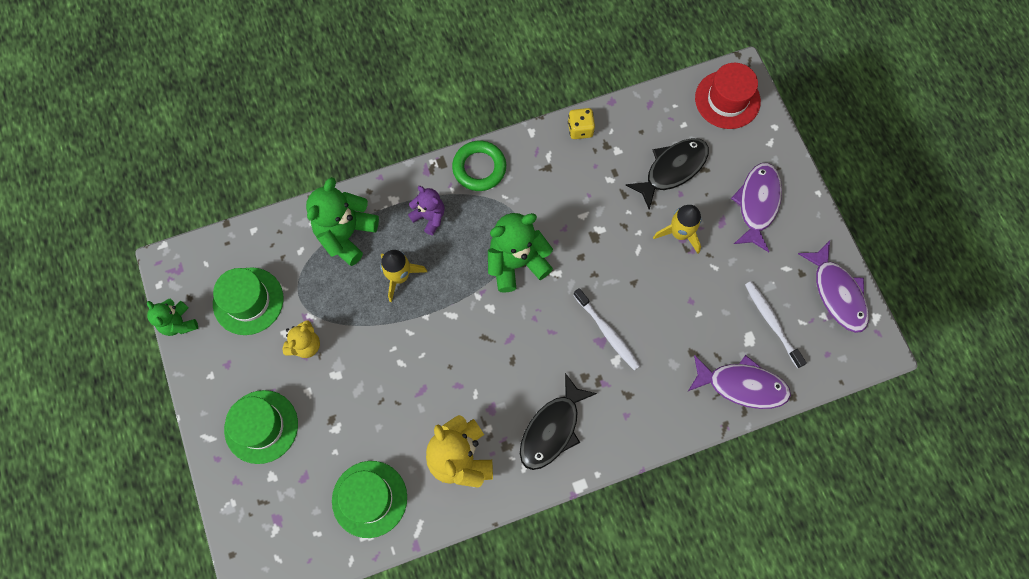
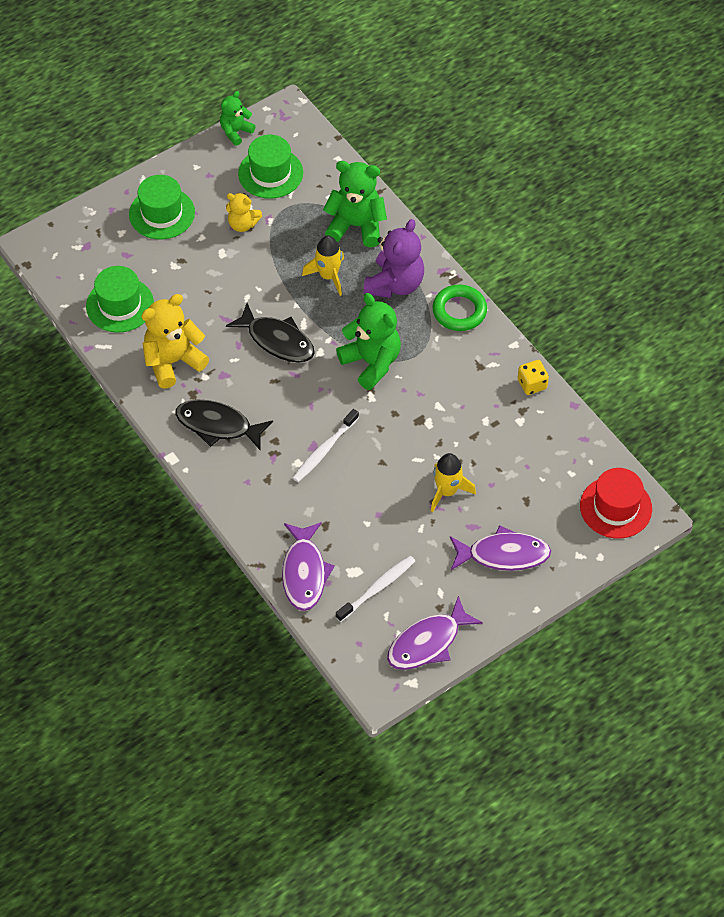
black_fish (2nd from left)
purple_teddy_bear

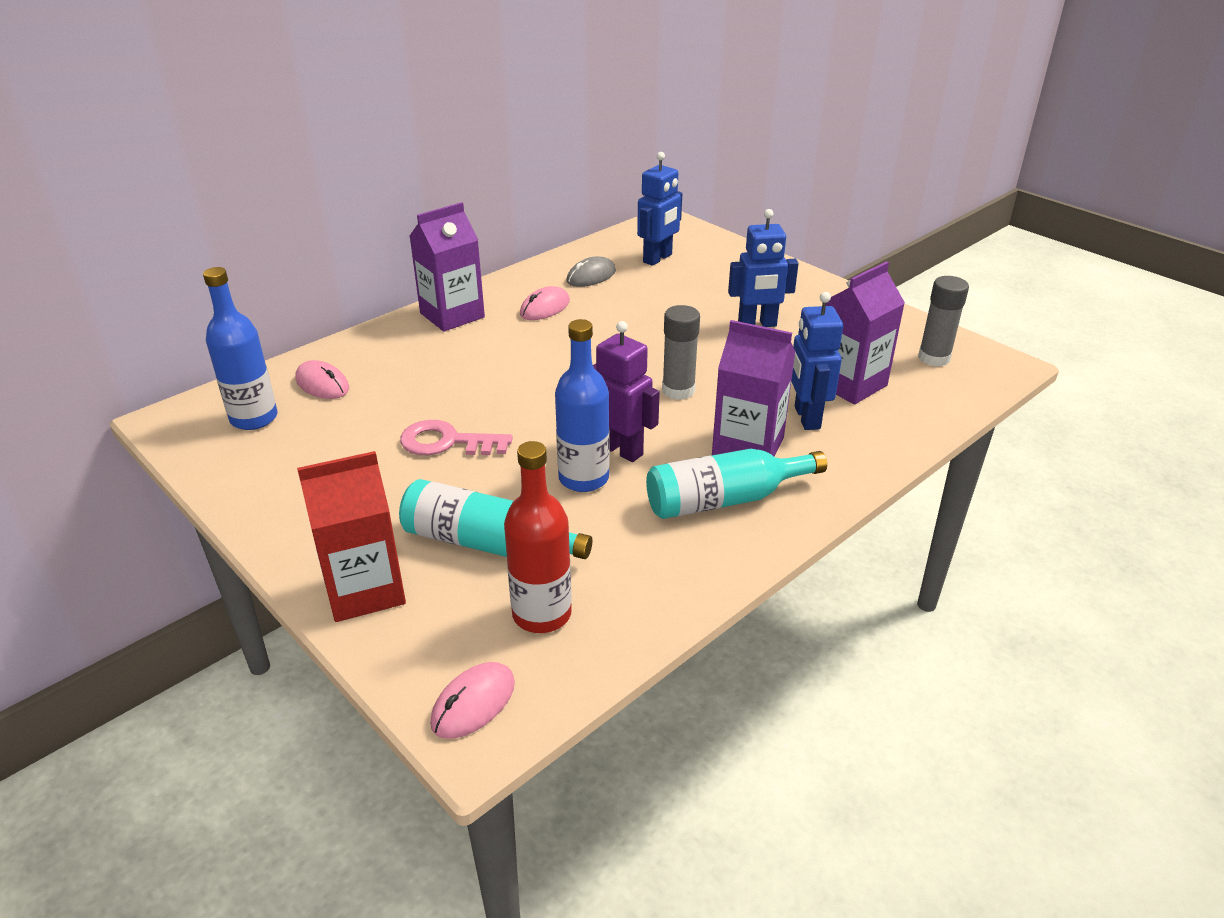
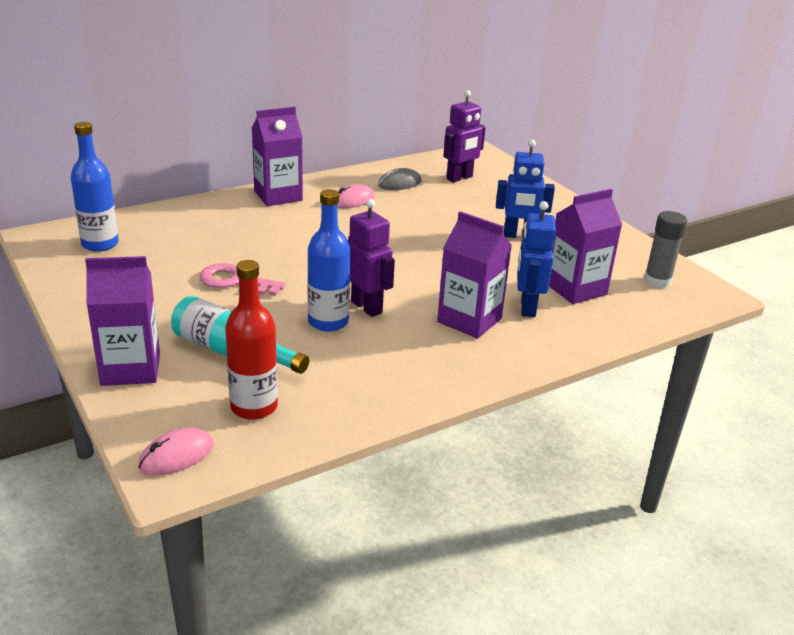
purple_robot (2nd from left)
grey_glue_stick (1st from left in the first image)
pink_mouse (1st from left in the first image)
turquoise_bottle (2nd from left in the first image)
purple_carton (1st from left)

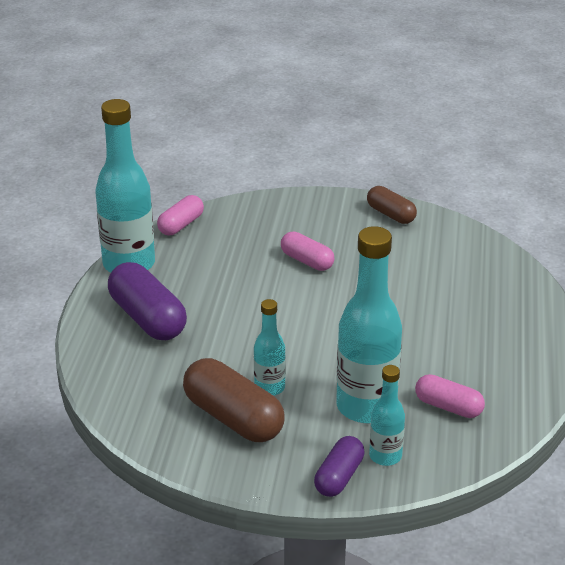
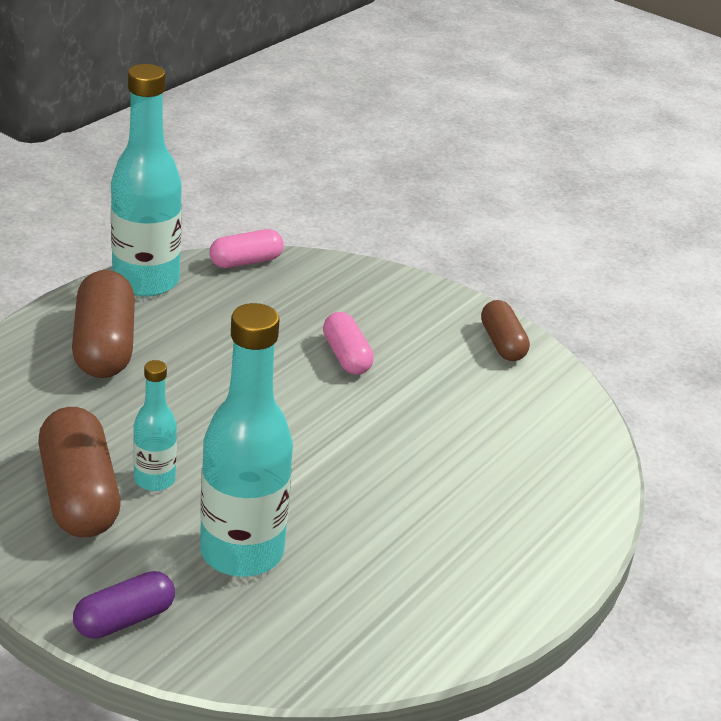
brown_capsule (2nd from left)
turquoise_bottle (4th from left in the first image)
pink_capsule (3rd from left in the first image)

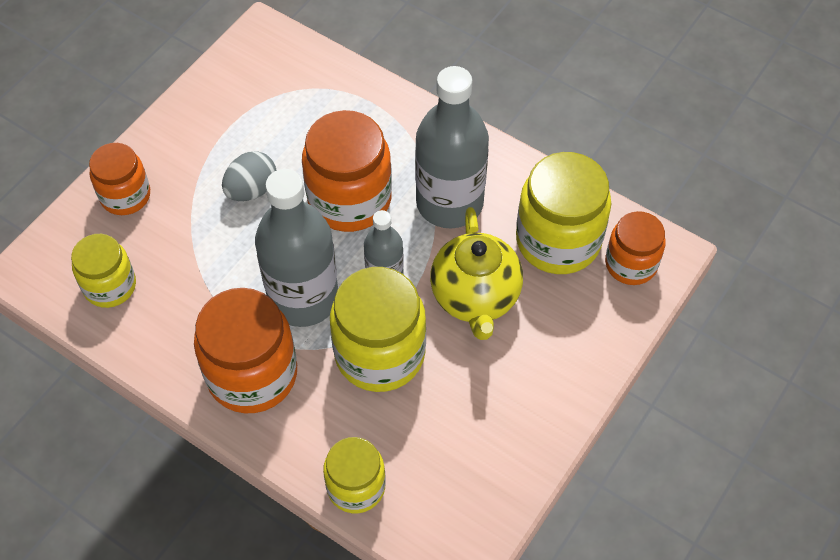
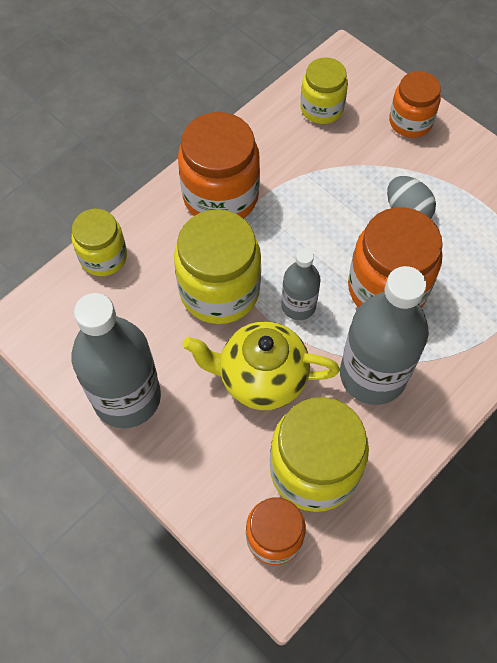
grey_bottle (1st from left)

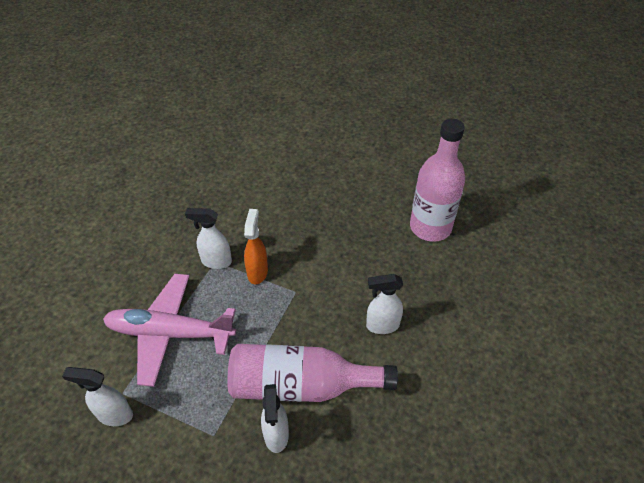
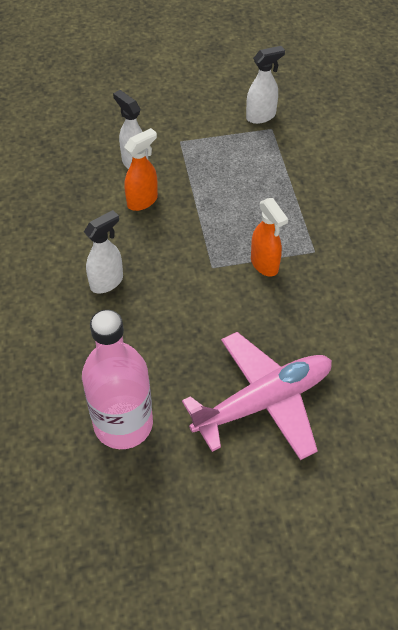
white_spray_bottle (2nd from left in the first image)
pink_plane
orange_spray_bottle (1st from left)

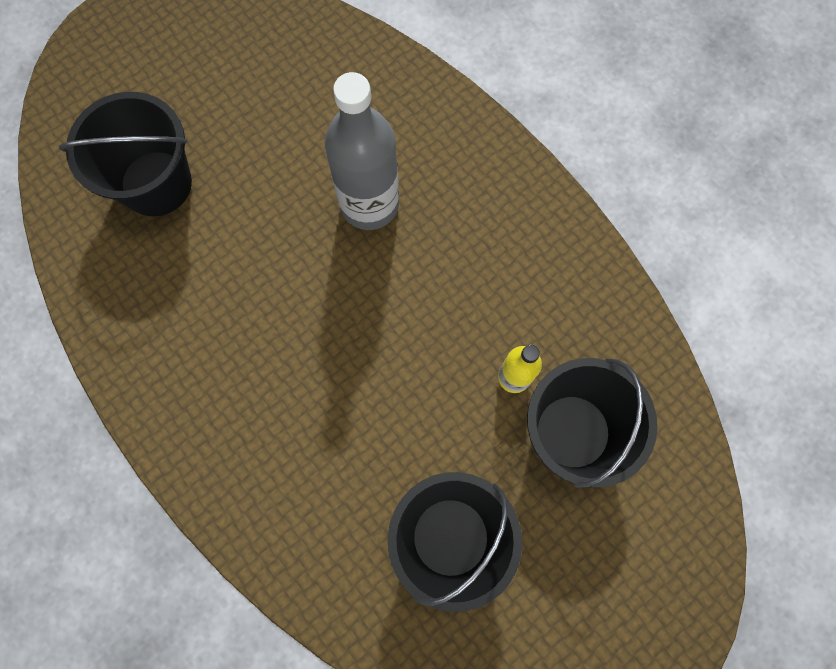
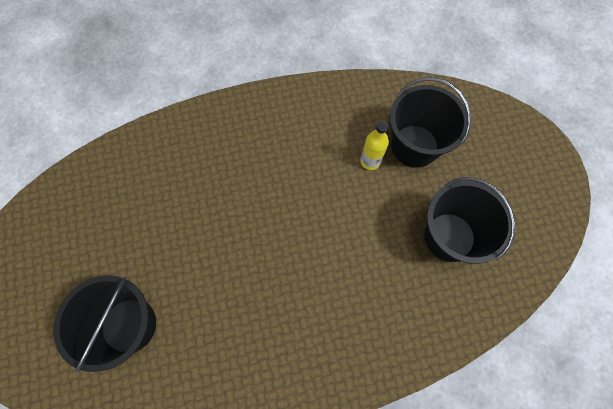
grey_bottle

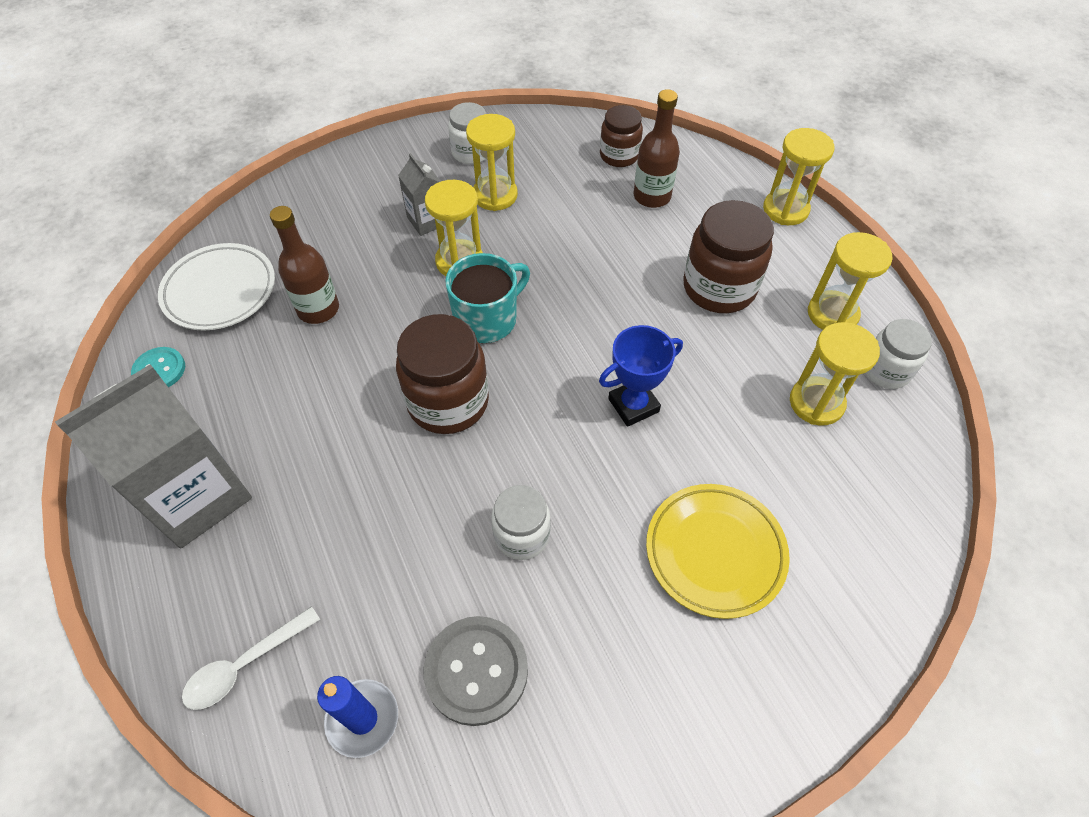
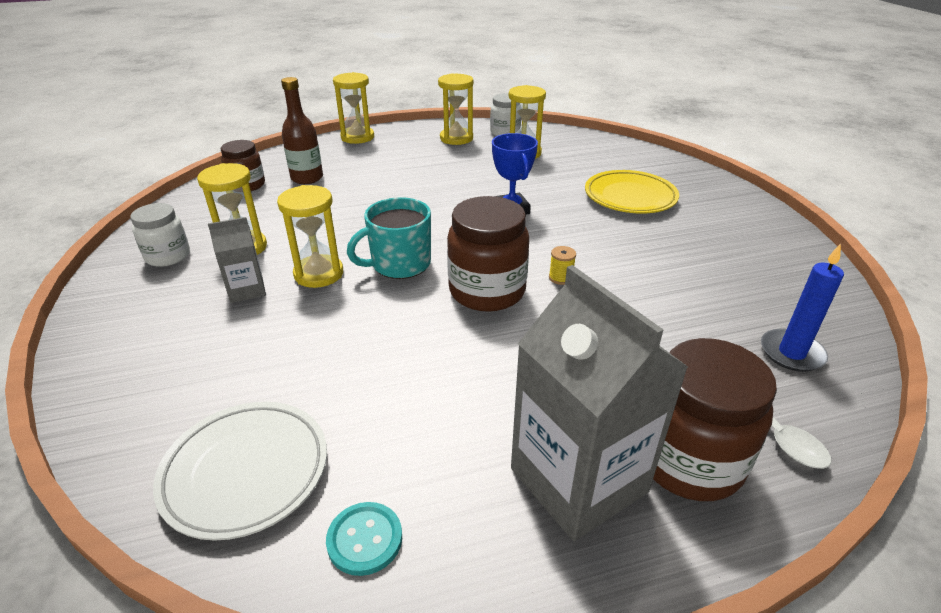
brown_jar (3rd from left)
brown_bottle (1st from left in the first image)
turquoise_mug
white_jar (2nd from left in the first image)
grey_button
yellow_spool

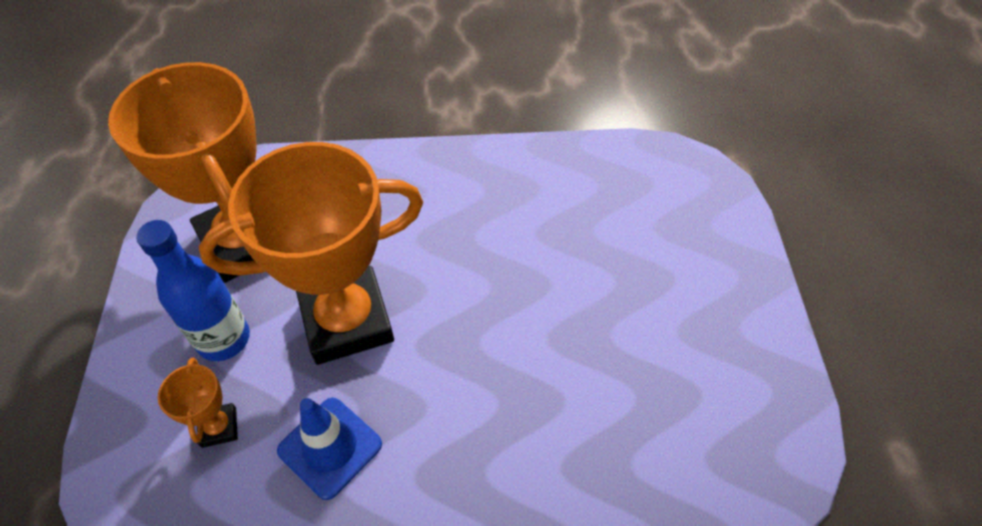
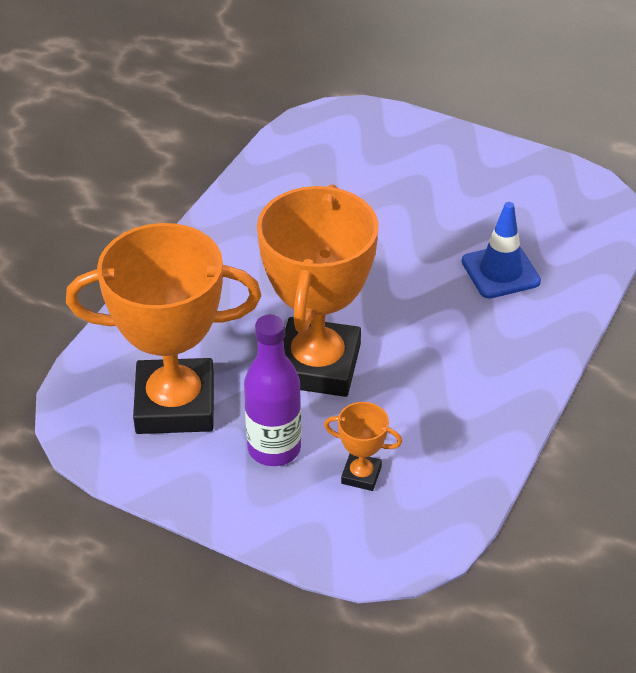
purple_bottle
blue_traffic_cone

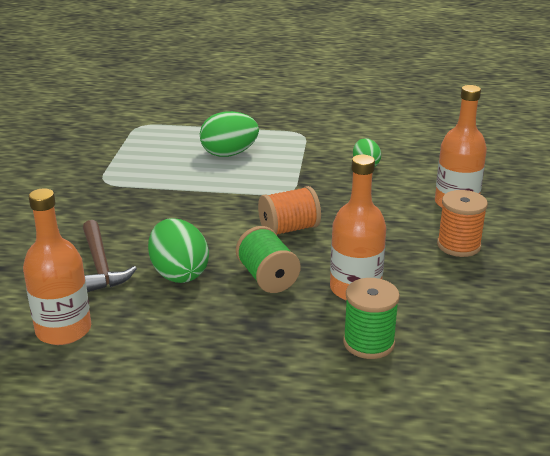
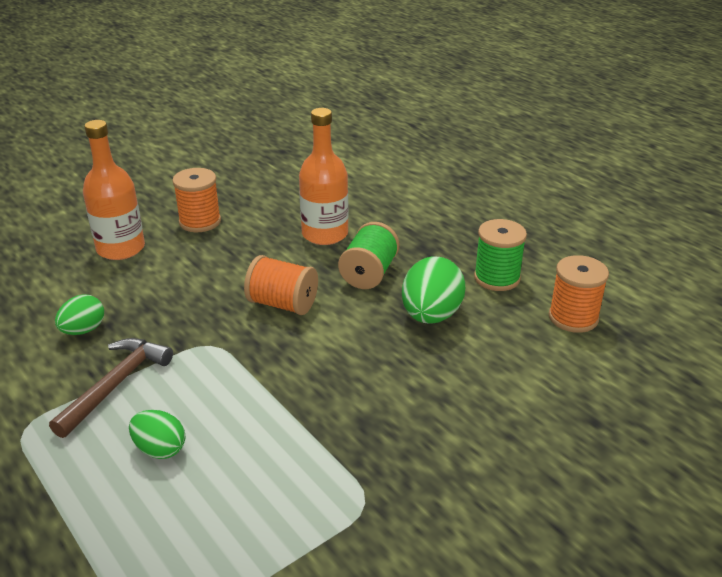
green_egg (2nd from left)
orange_spool (3rd from left)
brown_hammer
green_spool (2nd from left)

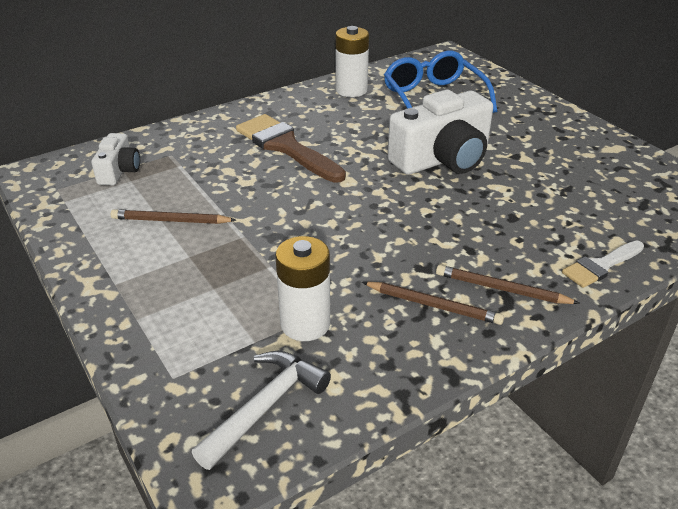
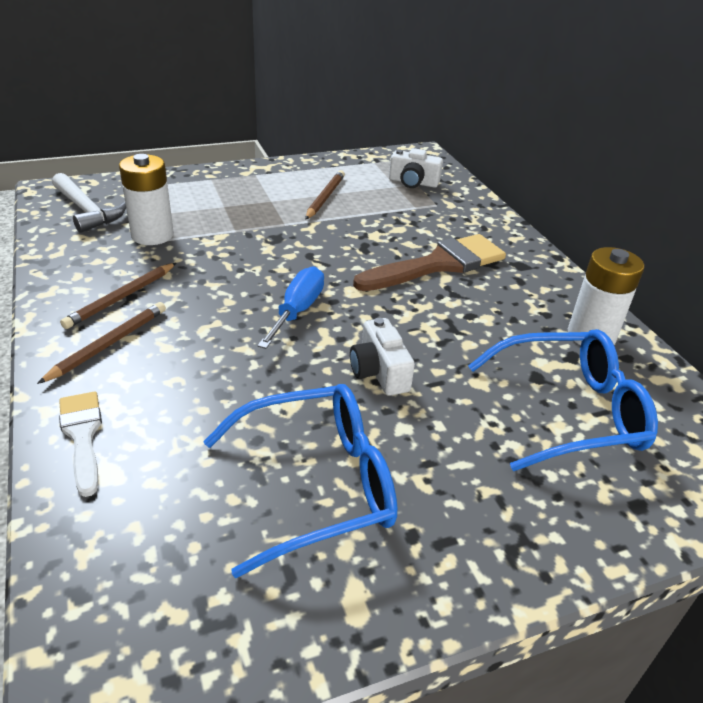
white_camera (1st from left)
blue_screwdriver
blue_glasses (1st from left)

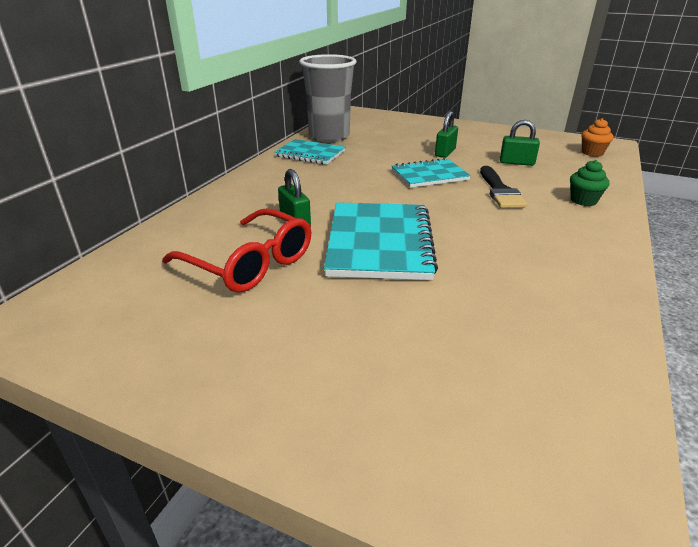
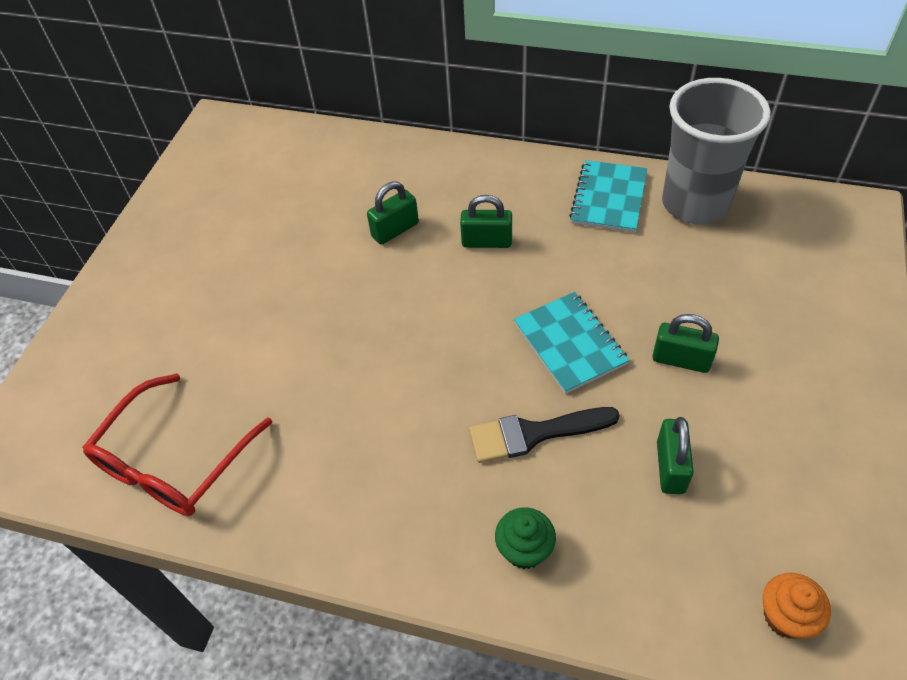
turquoise_notebook (2nd from left in the first image)
red_glasses
green_padlock (2nd from left)

